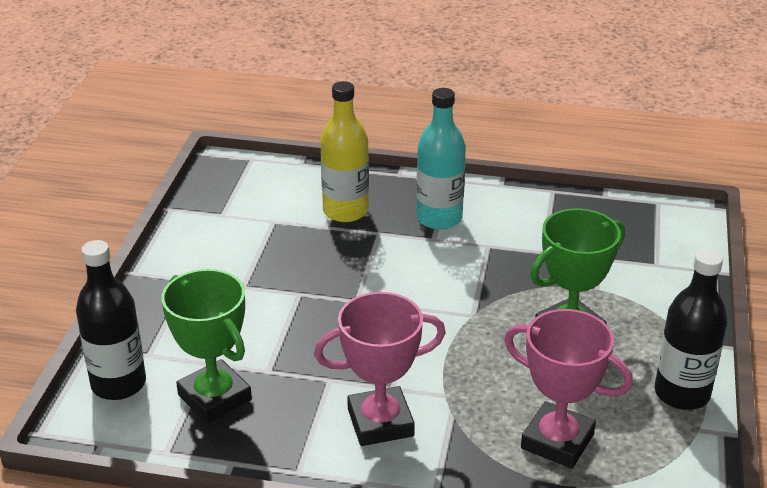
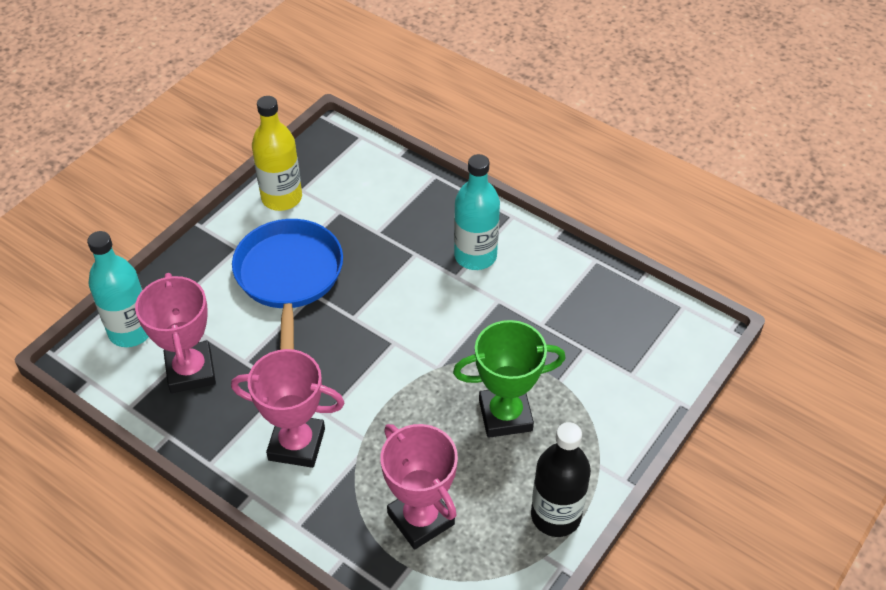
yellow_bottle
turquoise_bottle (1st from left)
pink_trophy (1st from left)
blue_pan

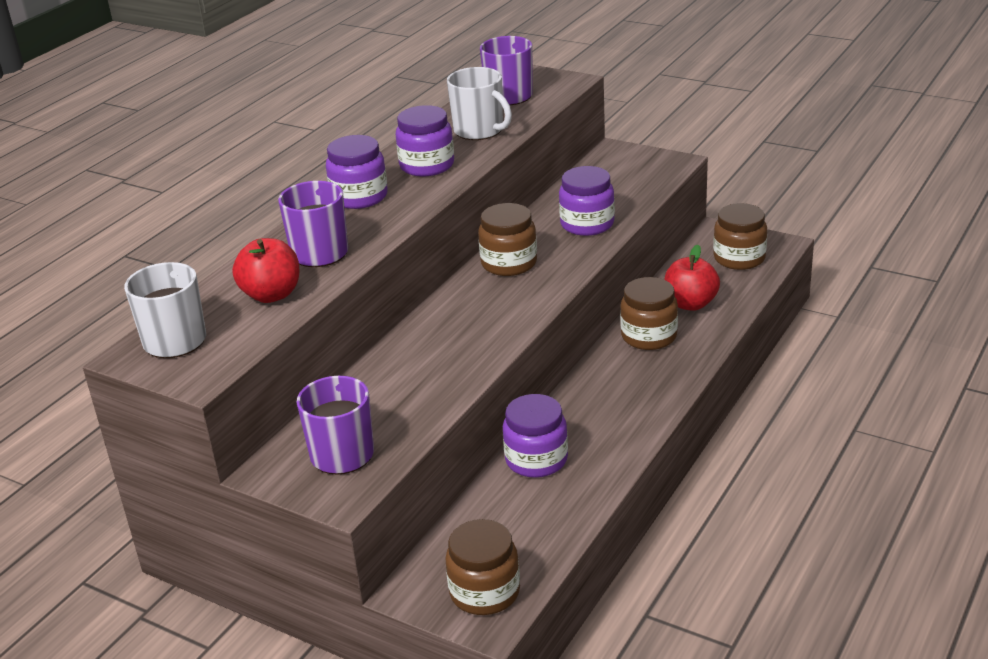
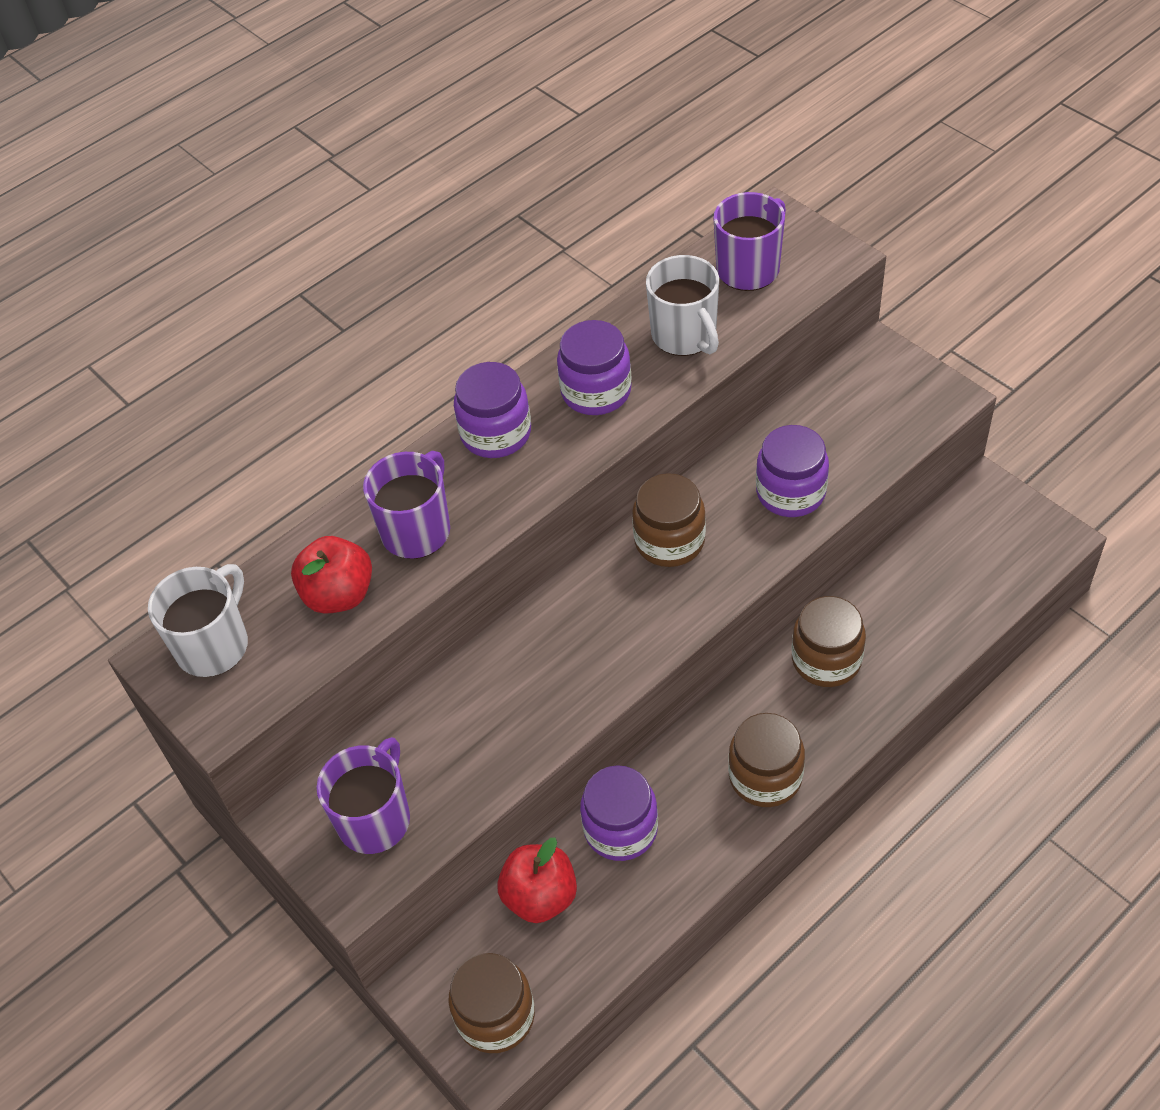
brown_jar (3rd from left)
red_apple (2nd from left)

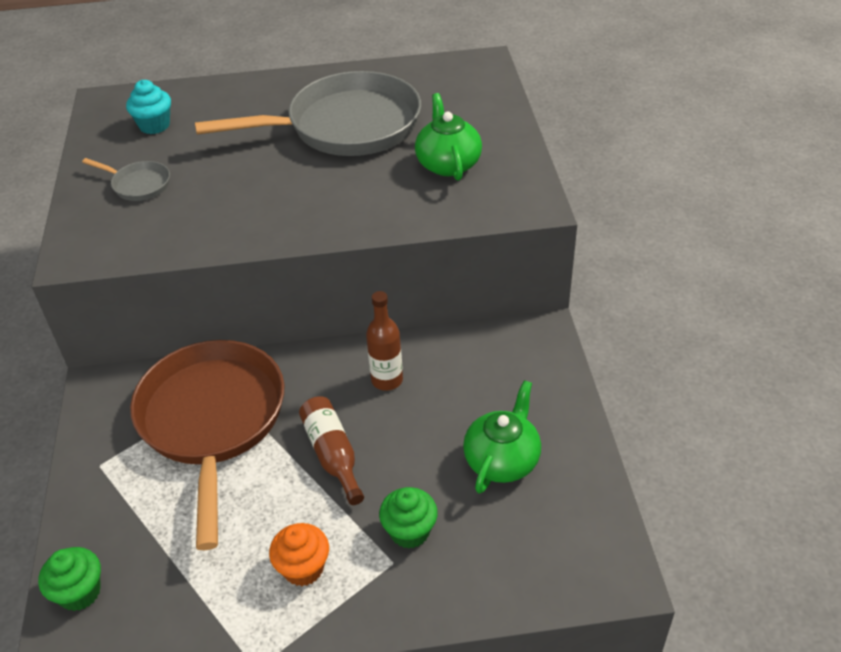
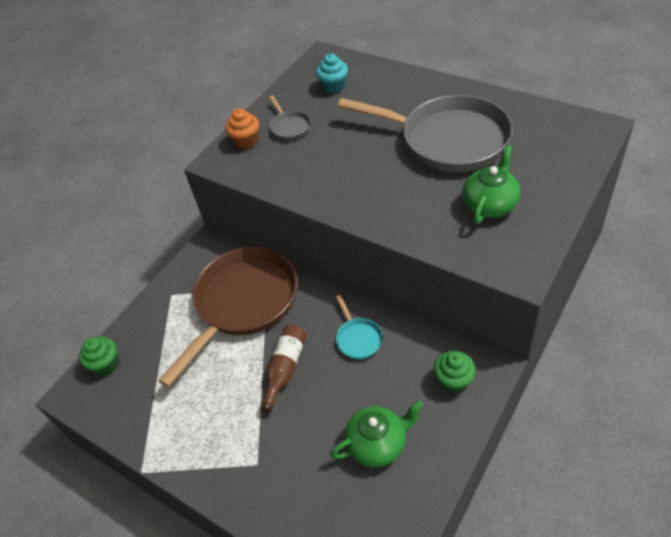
turquoise_pan
green_cupcake (2nd from left)
orange_cupcake

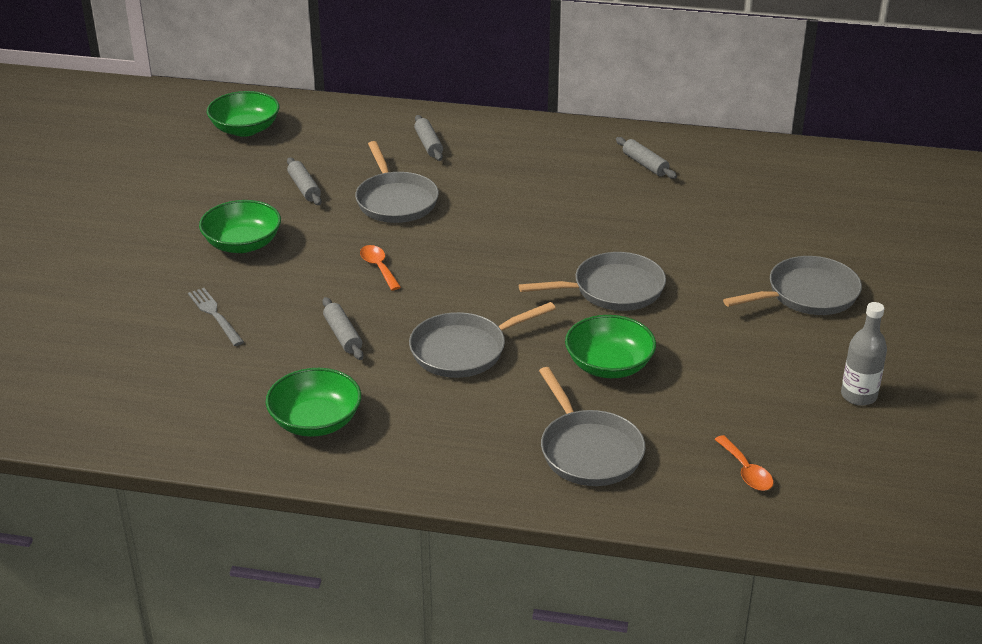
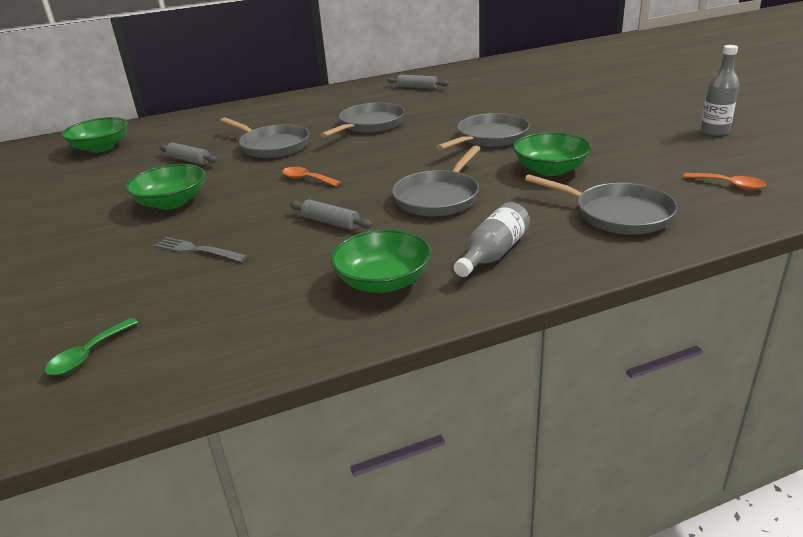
grey_rolling_pin (3rd from left in the first image)
grey_pan (2nd from left)
grey_bottle (1st from left)
green_spoon

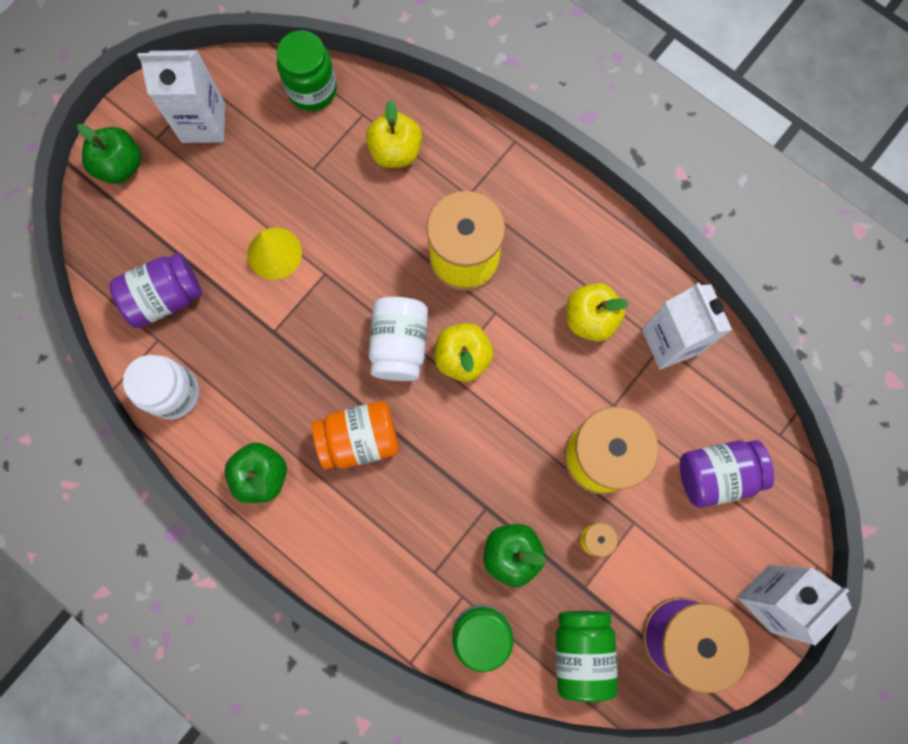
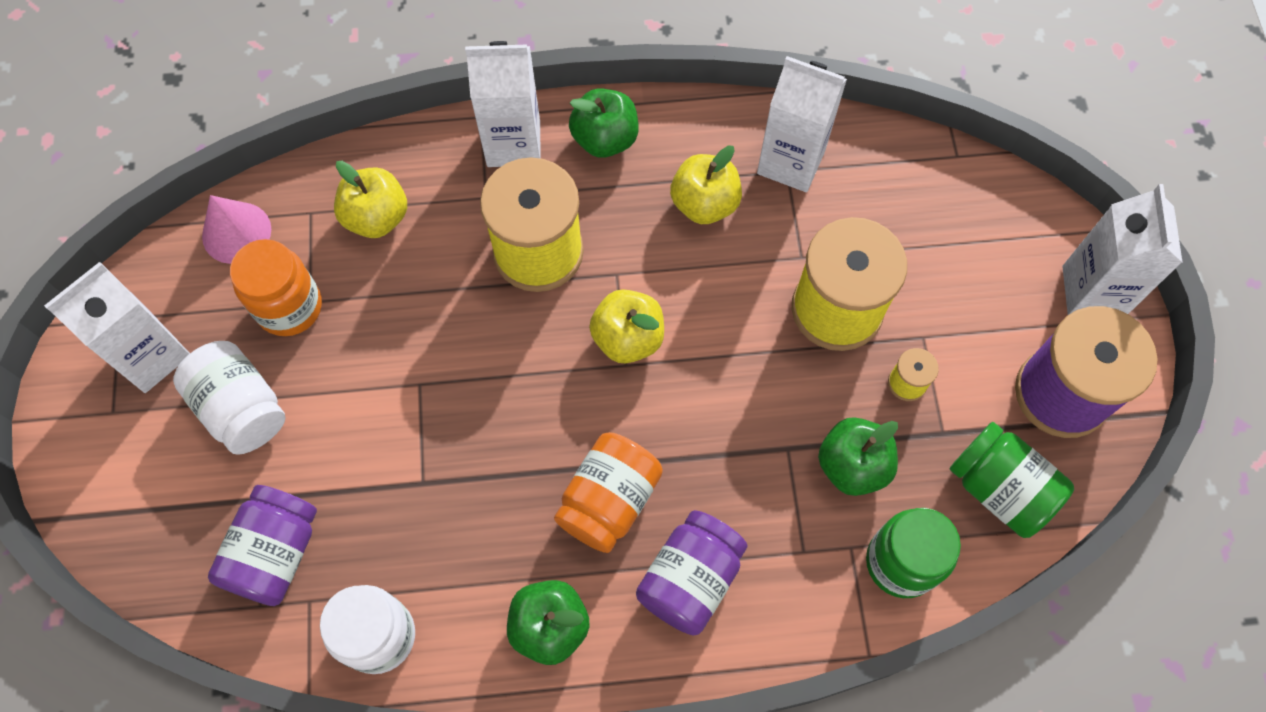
pink_cone
green_apple (2nd from left)
yellow_cone
white_jar (1st from left)
purple_jar (2nd from left)
white_carton (2nd from left)
orange_jar (1st from left)

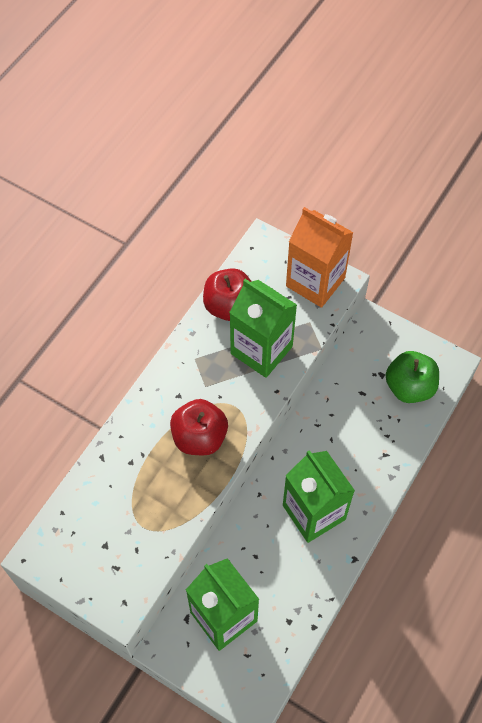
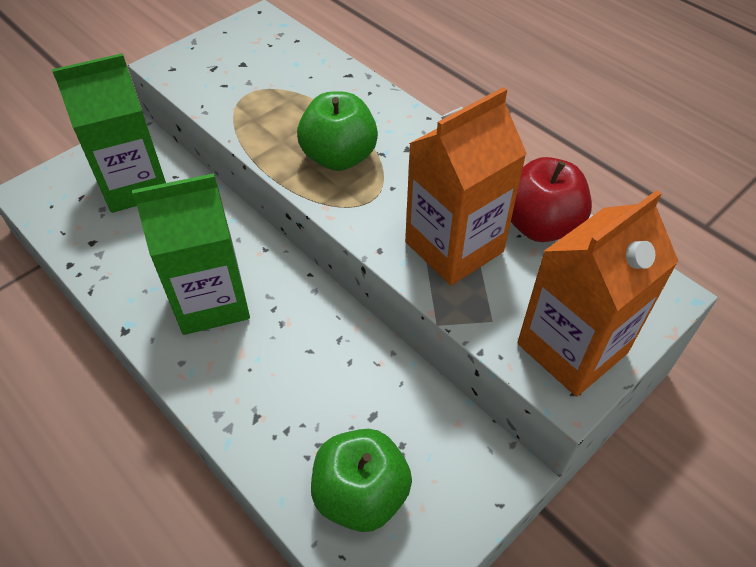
orange_carton (1st from left)
green_apple (1st from left)

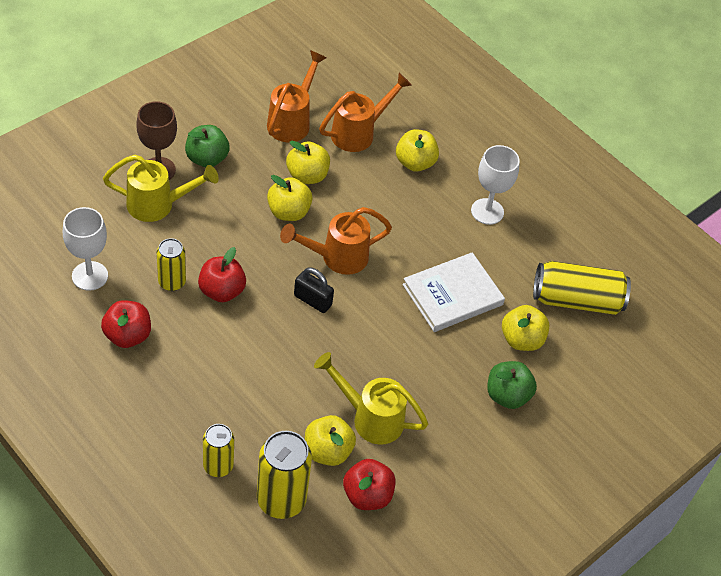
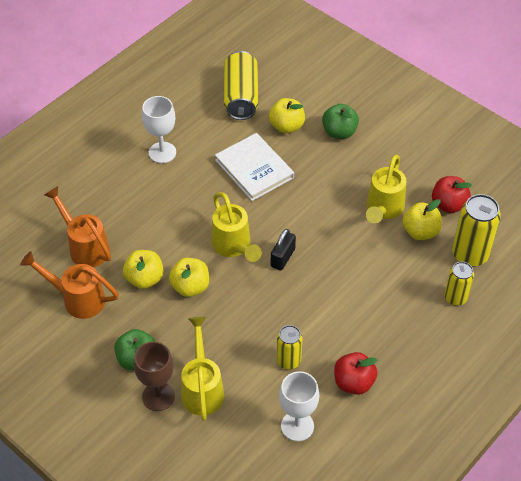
yellow_apple (4th from left in the first image)
yellow_watering_can (2nd from left)
red_apple (2nd from left in the first image)

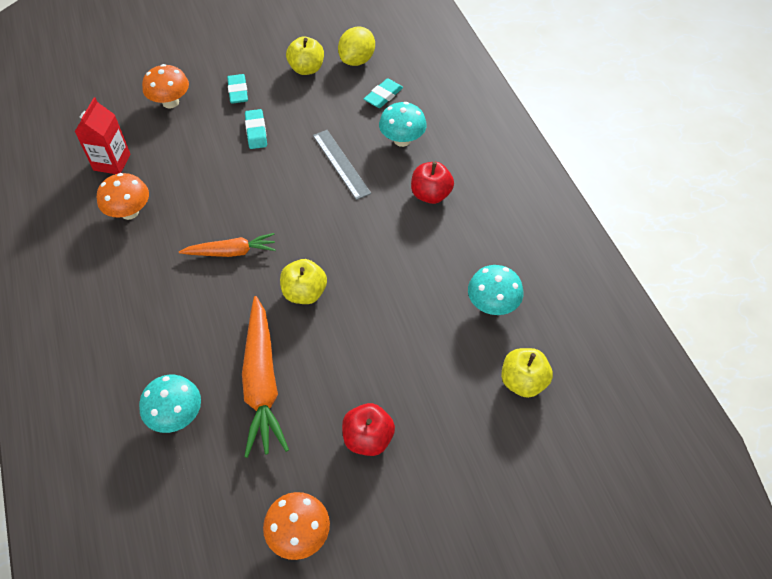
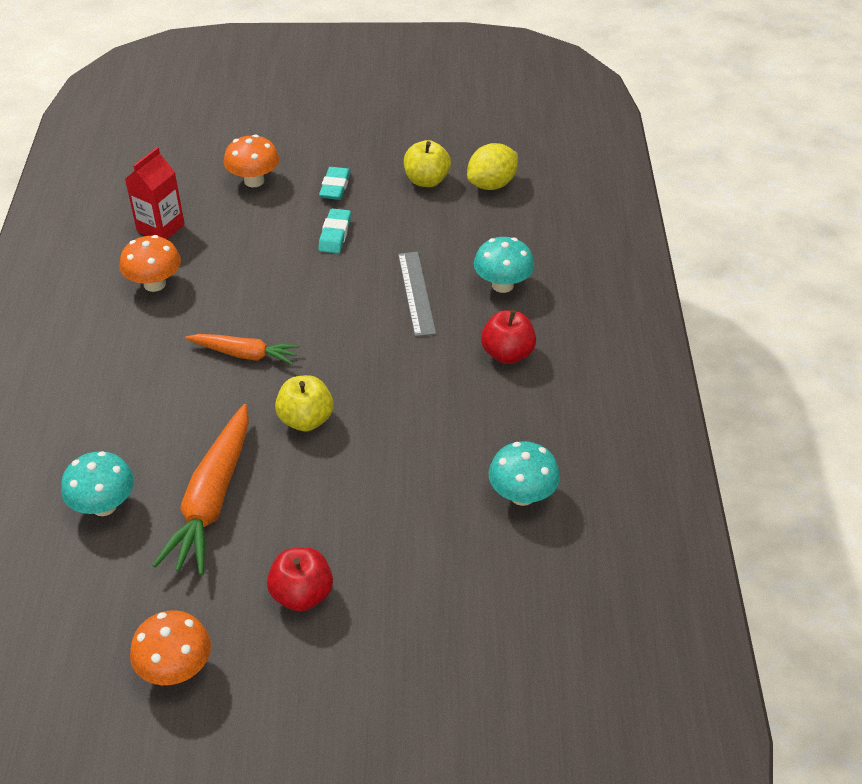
turquoise_eraser (3rd from left in the first image)
yellow_apple (3rd from left in the first image)

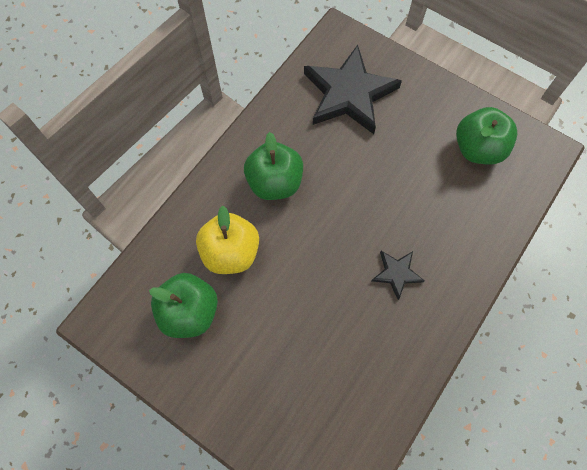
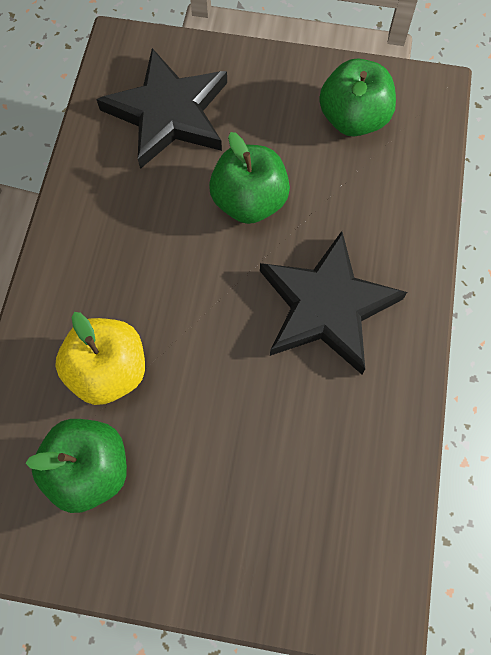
green_apple (2nd from left)
black_star (2nd from left)

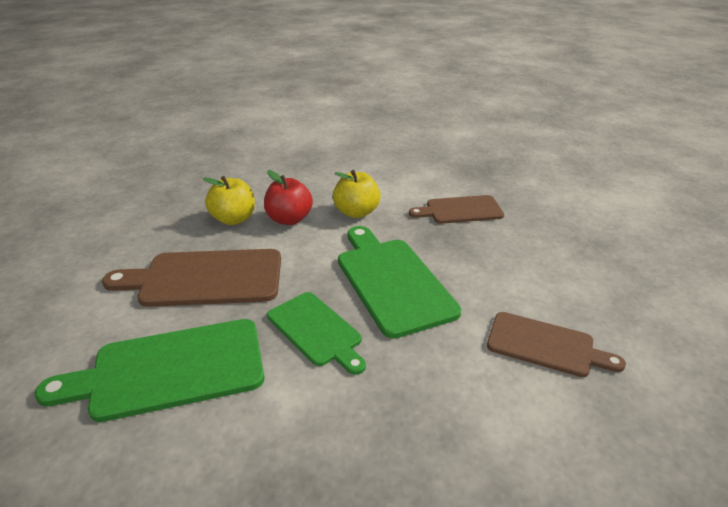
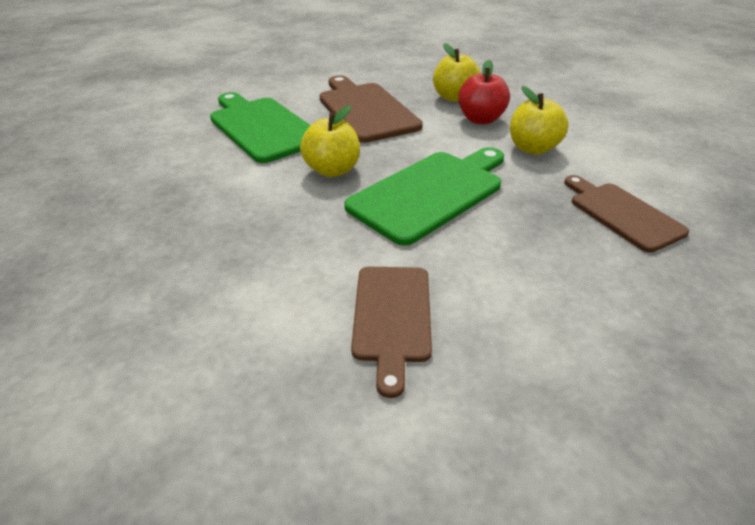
yellow_apple (1st from left)

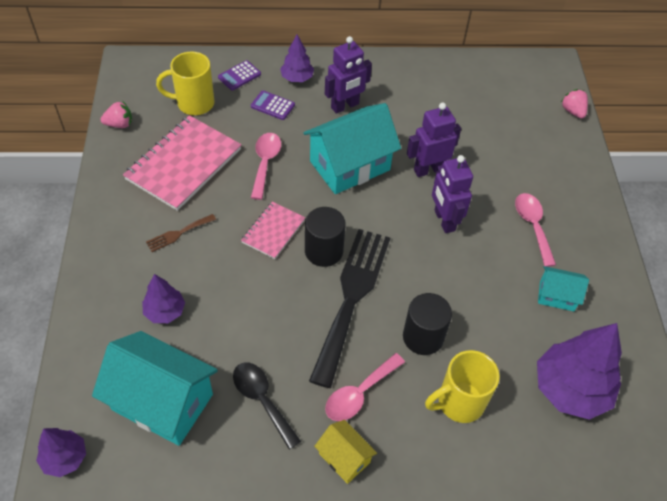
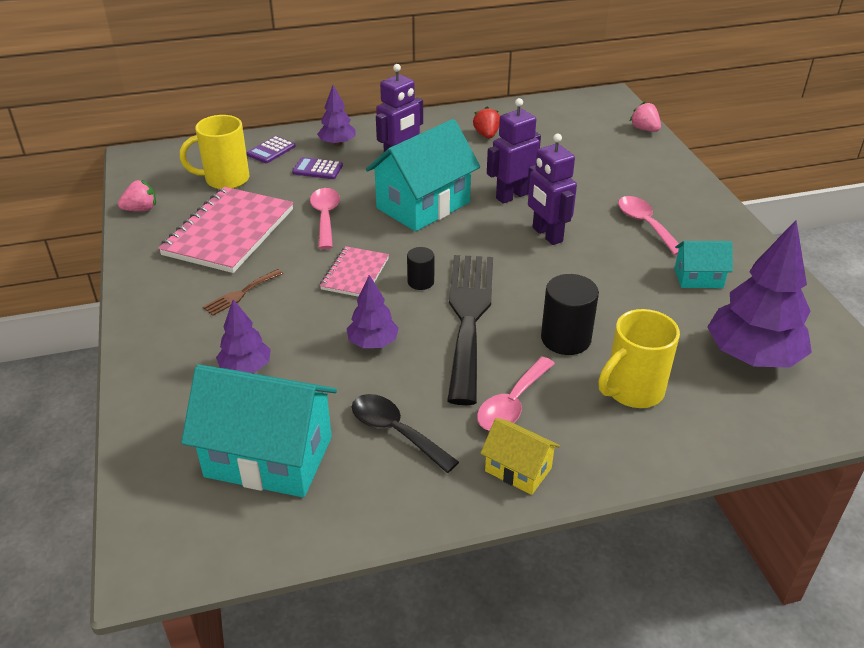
black_cylinder (1st from left)
purple_tree (3rd from left)
red_strawberry

